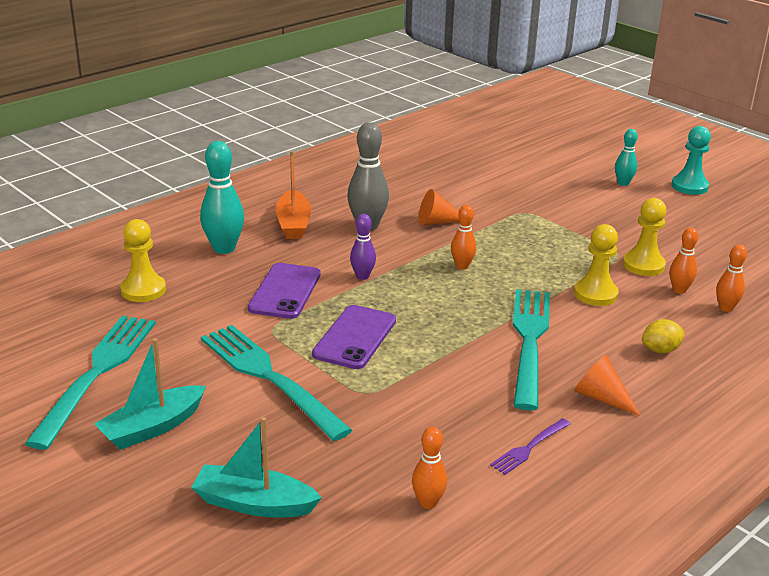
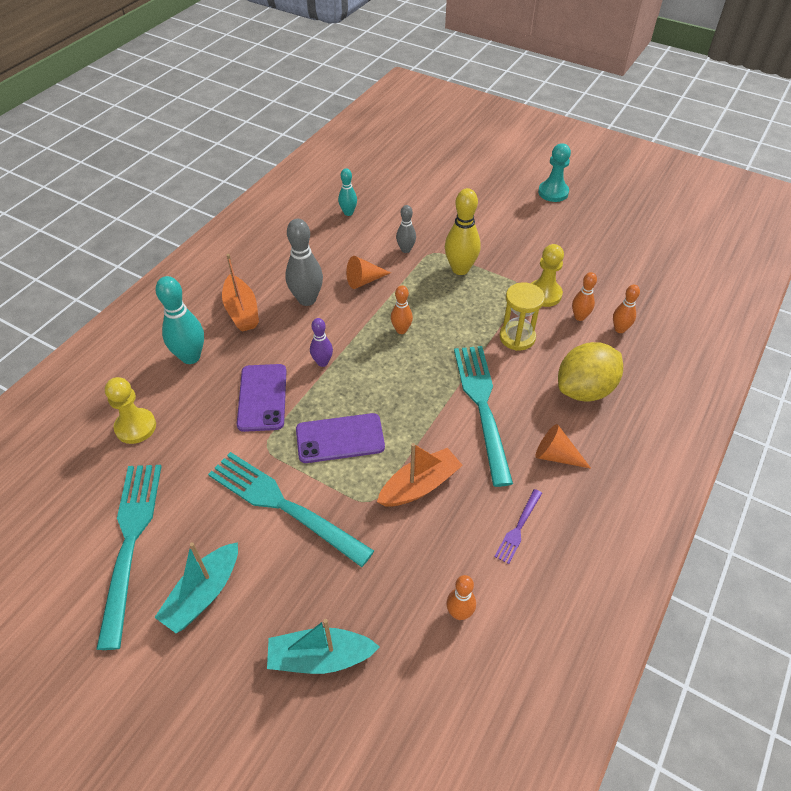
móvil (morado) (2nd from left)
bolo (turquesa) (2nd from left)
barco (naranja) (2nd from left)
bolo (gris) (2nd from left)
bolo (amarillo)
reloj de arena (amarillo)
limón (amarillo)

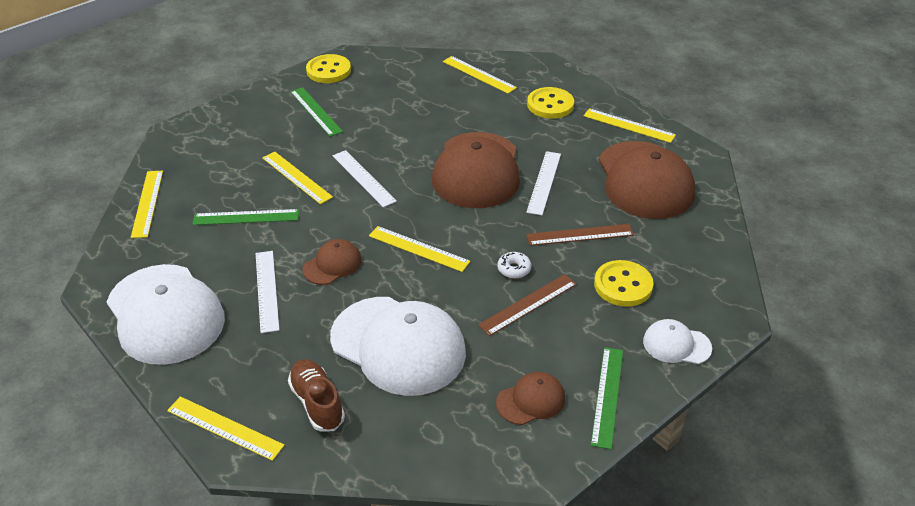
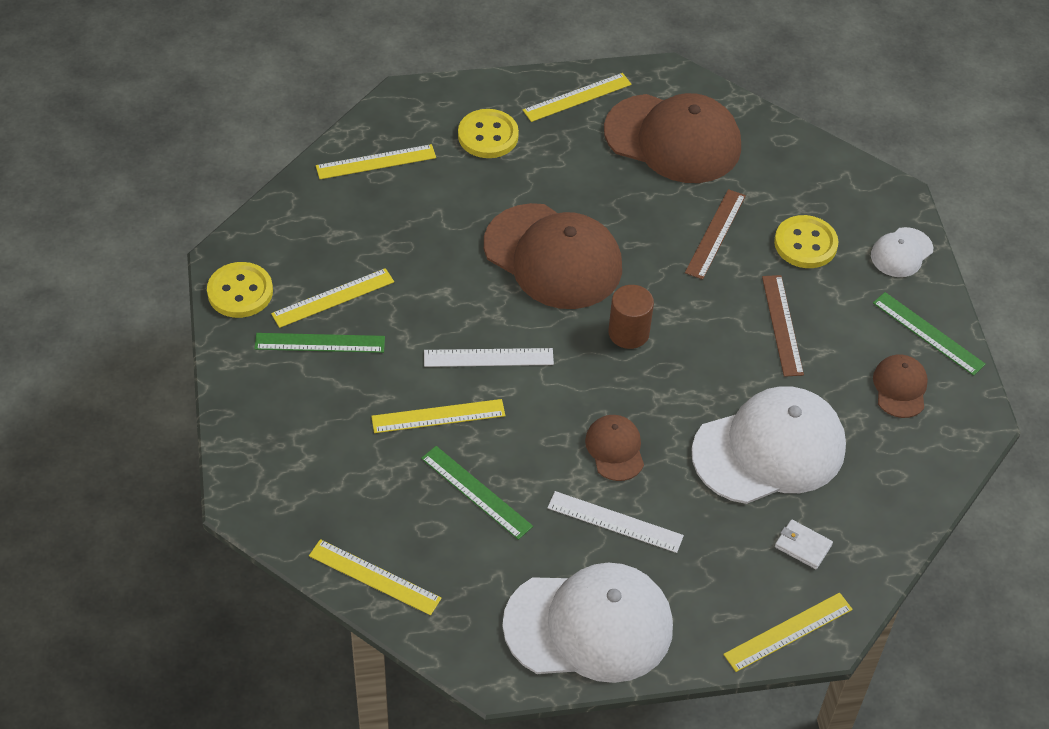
regla (amarillo) (1st from left)
regla (verde) (2nd from left)
cilindro (marrón)
cartera (blanco)
rosquilla (blanco)
regla (blanco) (3rd from left in the first image)

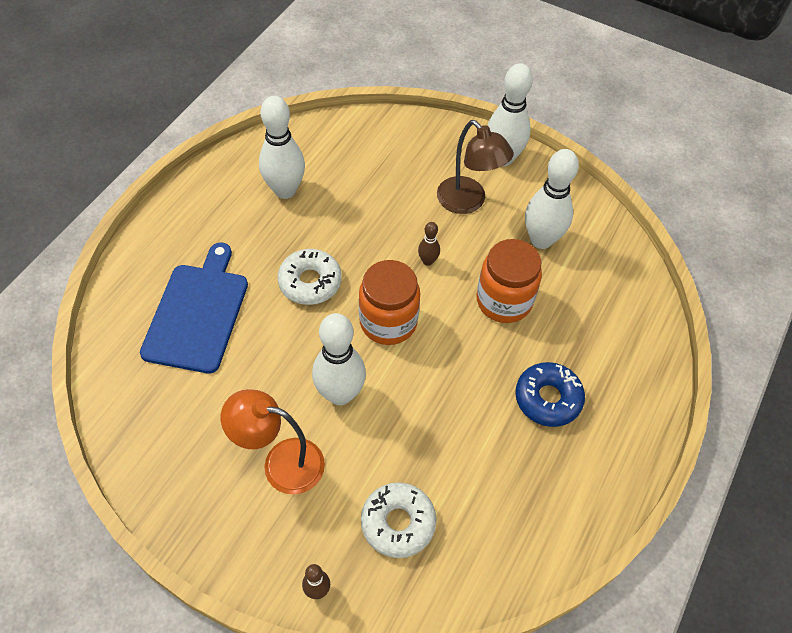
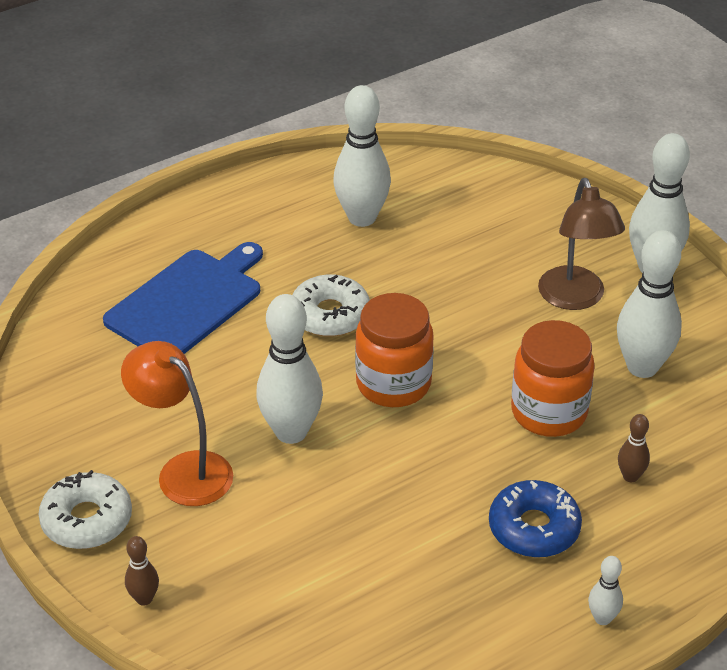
rosquilla (blanco) (1st from left)
bolo (blanco) (3rd from left)
bolo (marrón) (2nd from left)

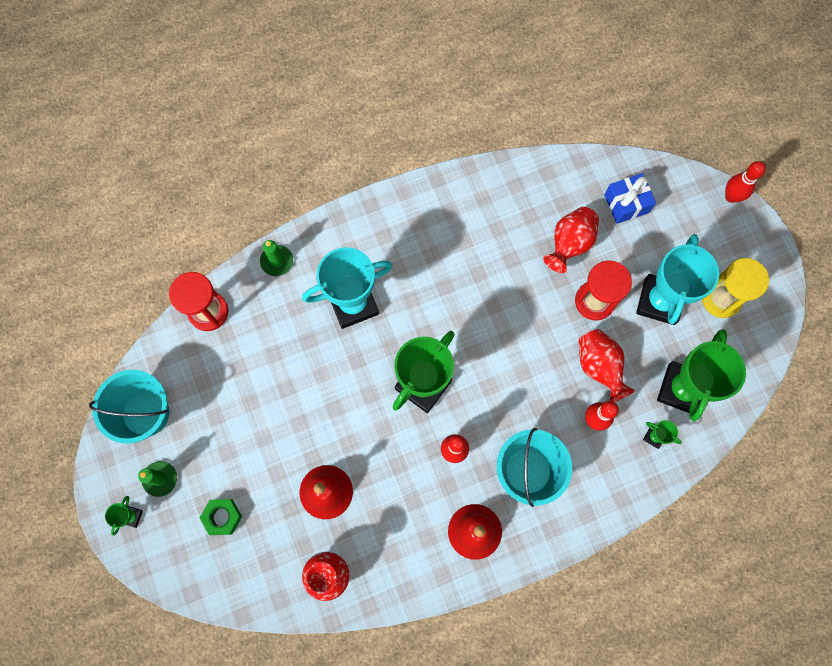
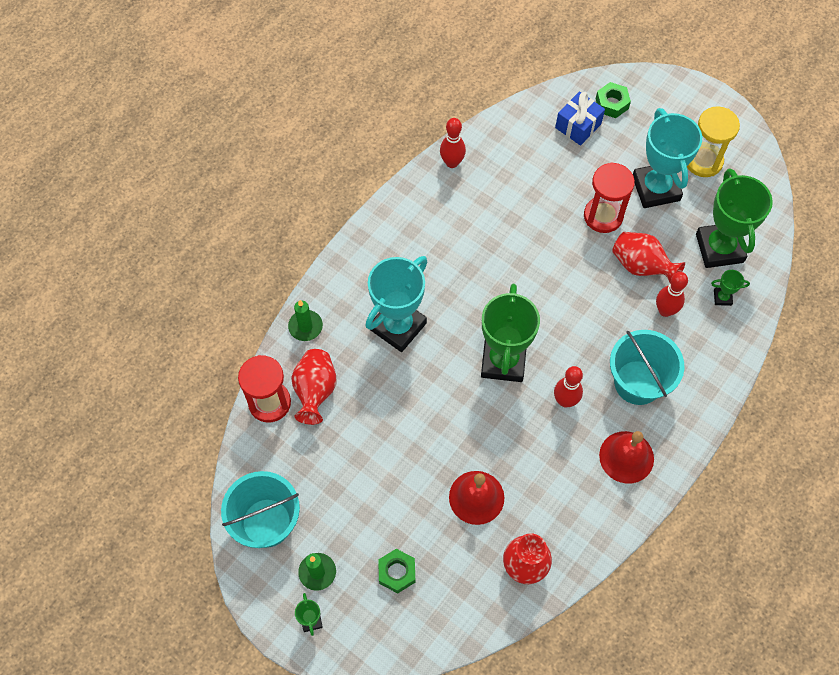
florero (rojo) (1st from left)
bolo (rojo) (1st from left)
tuerca (verde) (2nd from left)

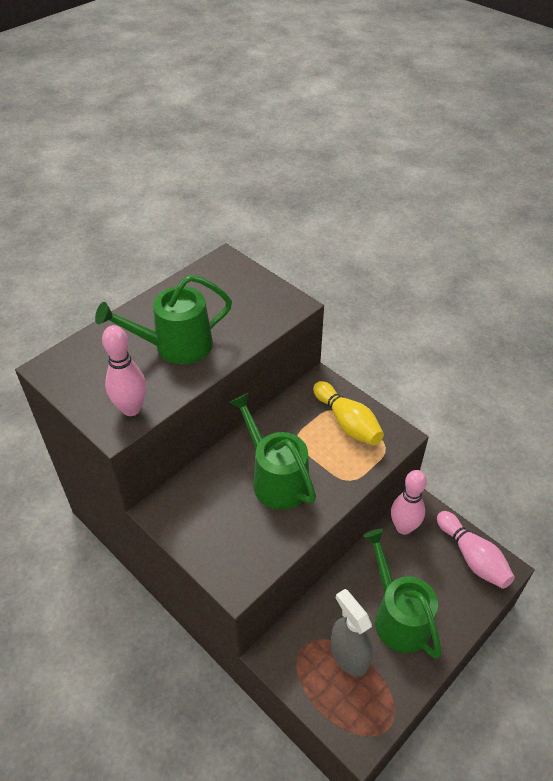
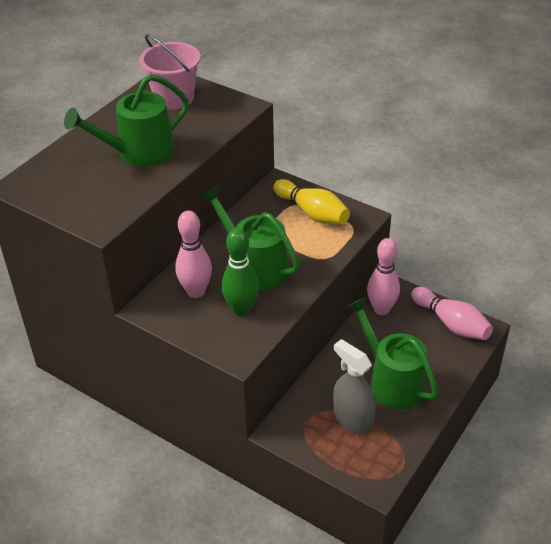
balde (rosa)
bolo (rosa) (1st from left)
bolo (verde)

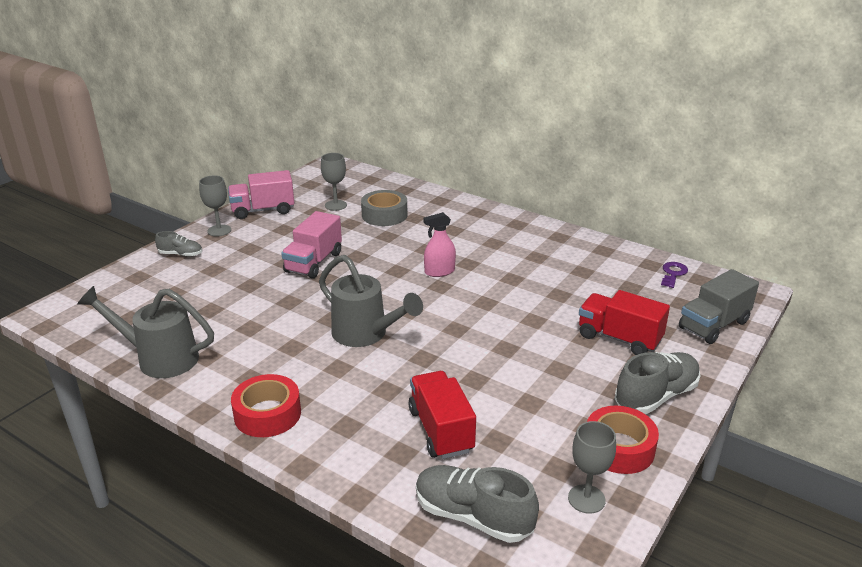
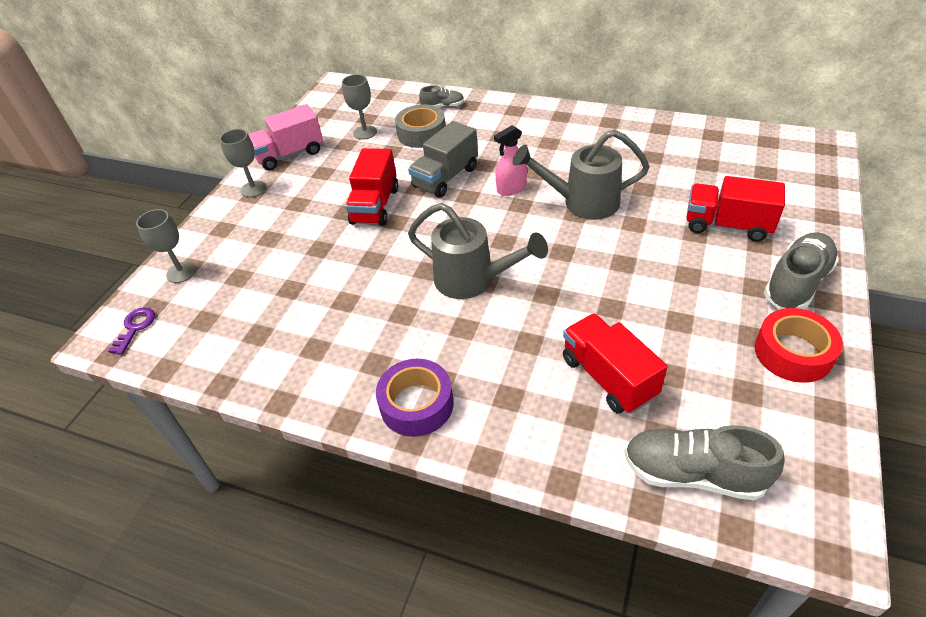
llave (morado)
copa (gris) (1st from left)
camión (rojo) (1st from left)
cinta adhesiva (morado)
camión (gris)
zapato (gris) (1st from left)
regadera (gris) (2nd from left)

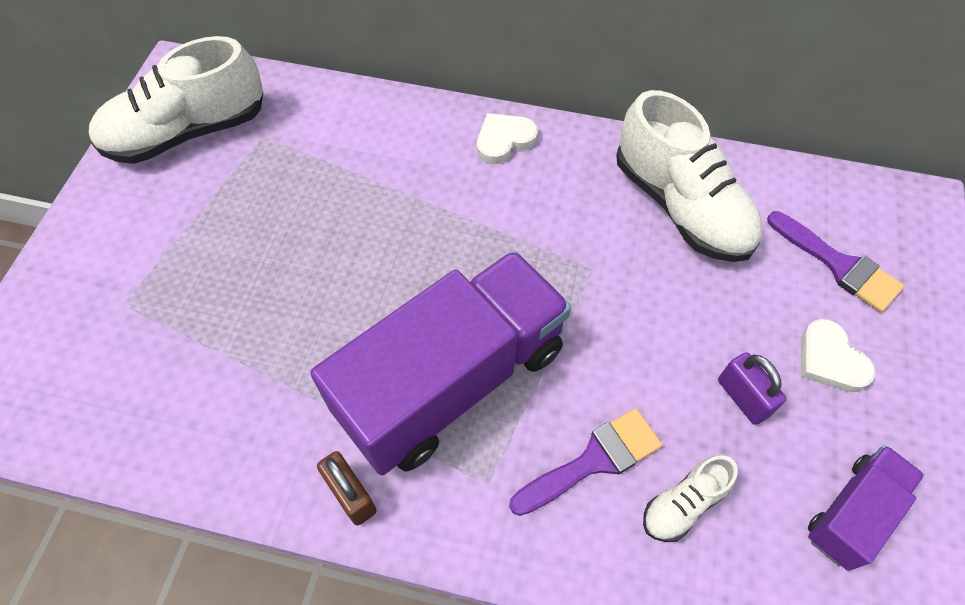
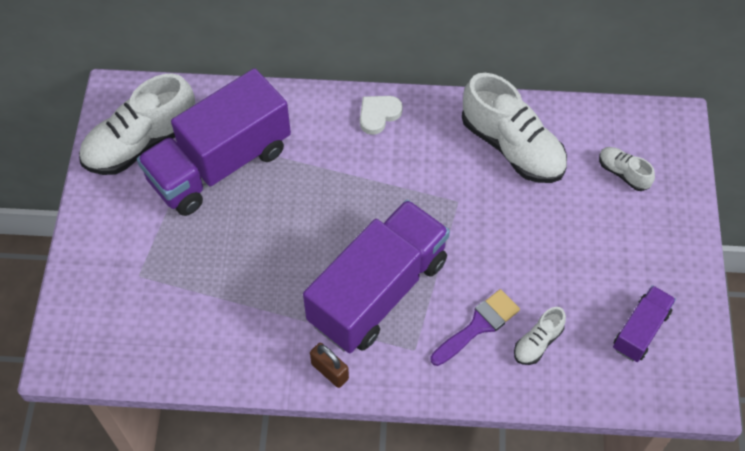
camión (morado) (1st from left)
zapato (blanco) (4th from left)
candado (morado)
corazón (blanco) (2nd from left in the first image)

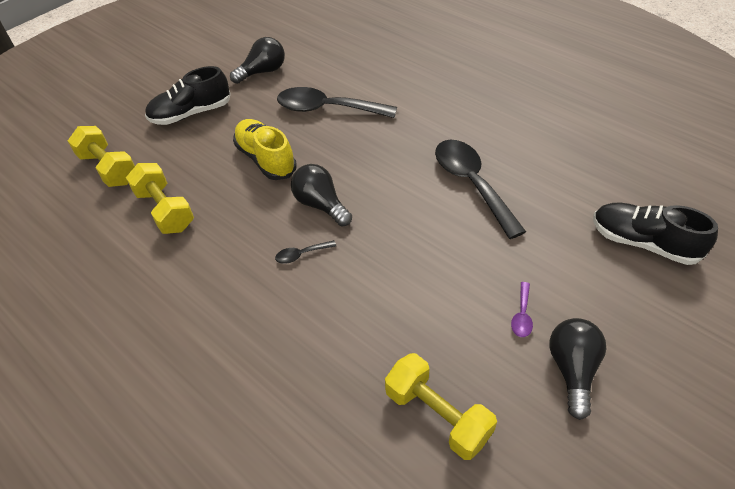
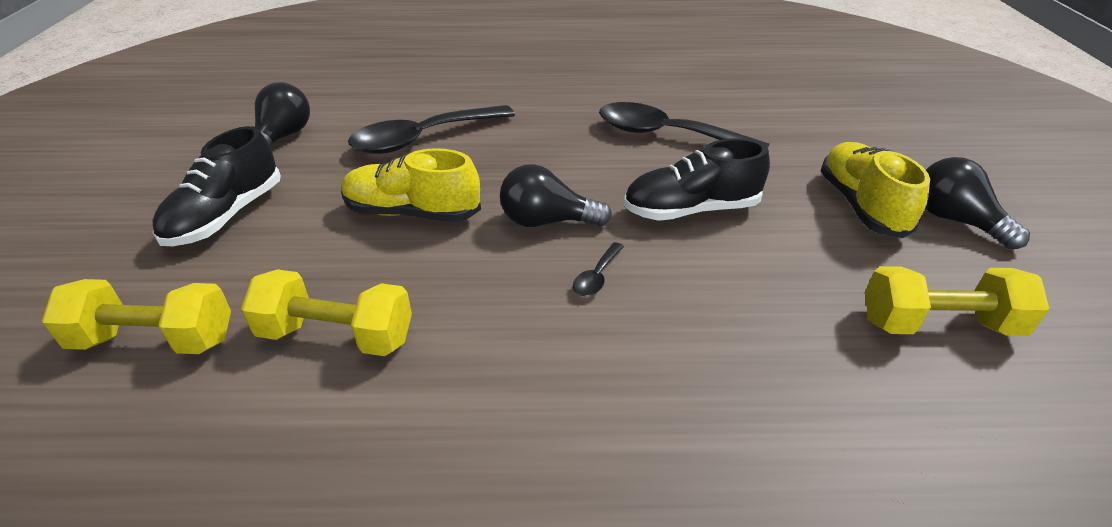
zapato (negro) (2nd from left)
zapato (amarillo) (2nd from left)

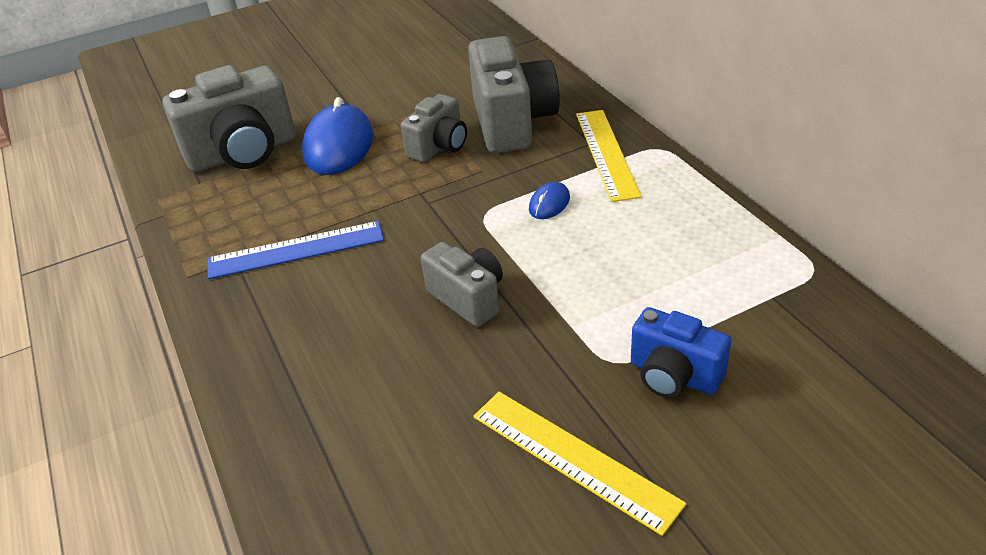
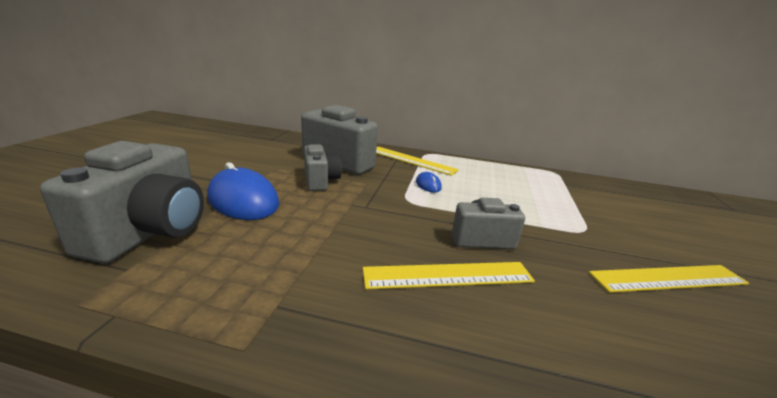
regla (amarillo) (2nd from left)
regla (azul)
cámara (azul)

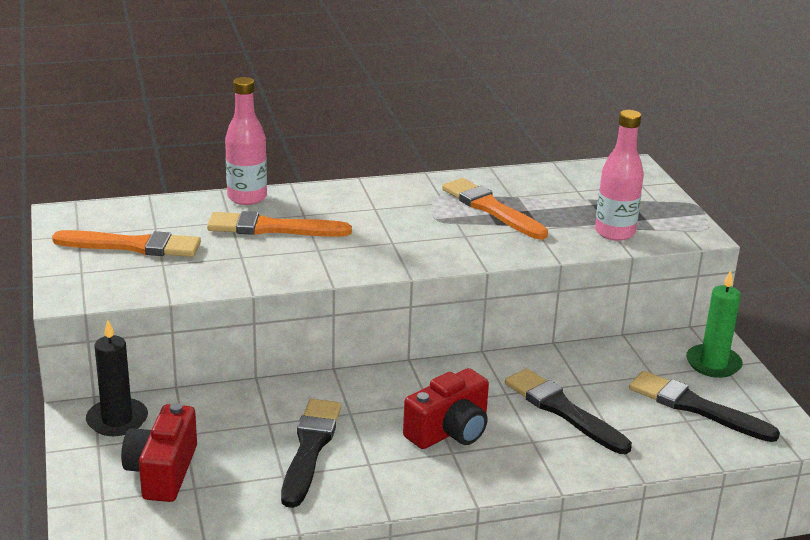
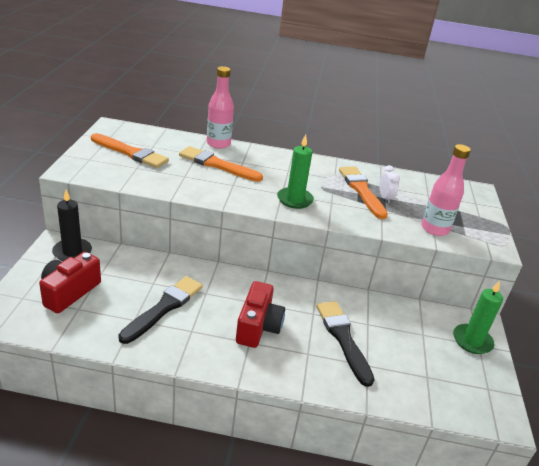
cámara (rojo) (2nd from left)
vela (verde) (1st from left)
despertador (blanco)
pincel (negro) (3rd from left in the first image)

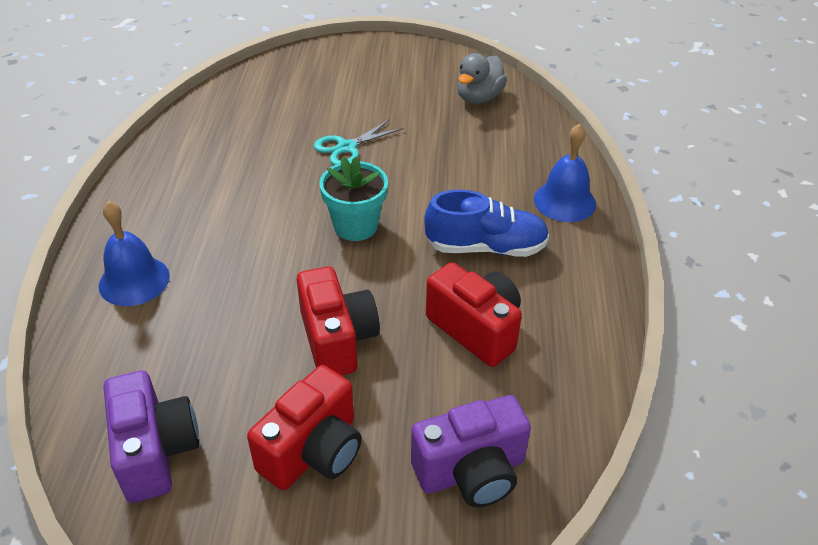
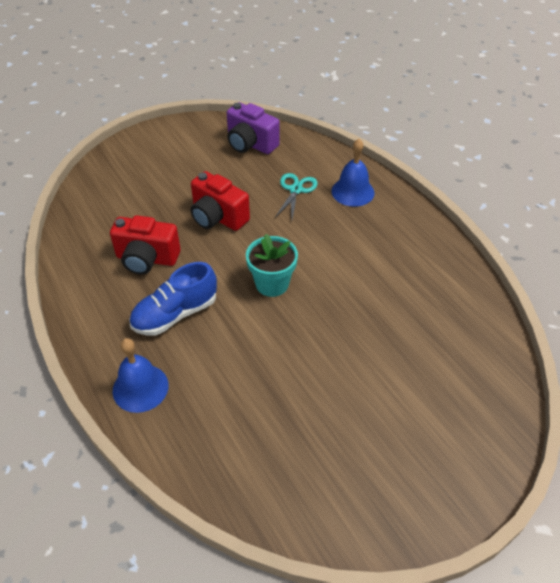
tijeras (turquesa)
cámara (rojo) (1st from left in the first image)
cámara (morado) (2nd from left in the first image)
pato (gris)

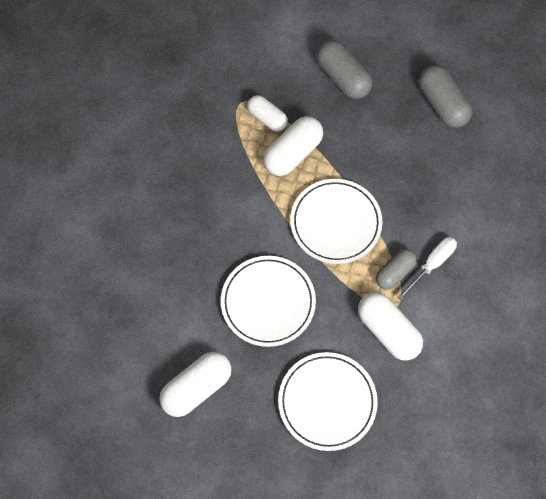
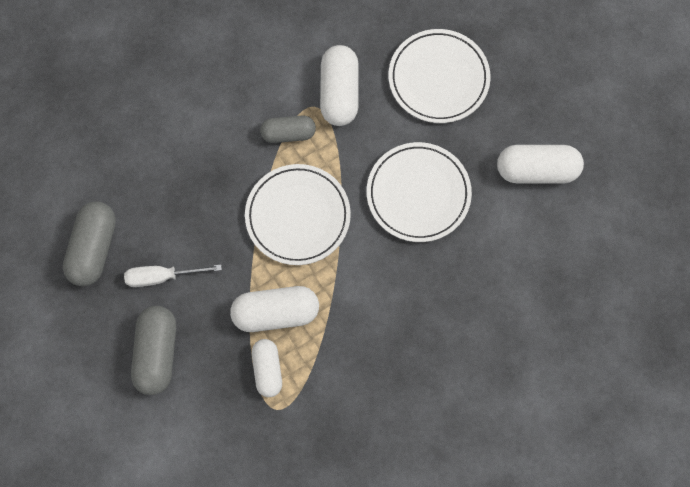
destornillador (blanco)

